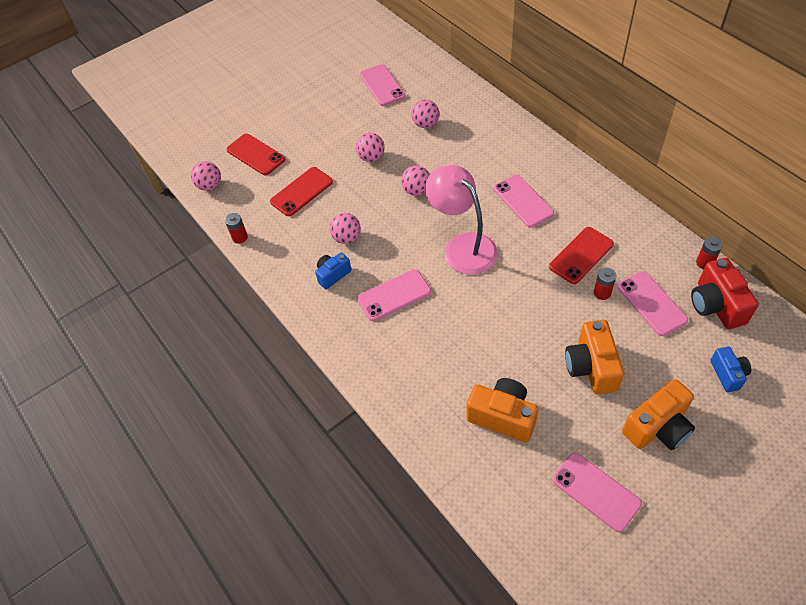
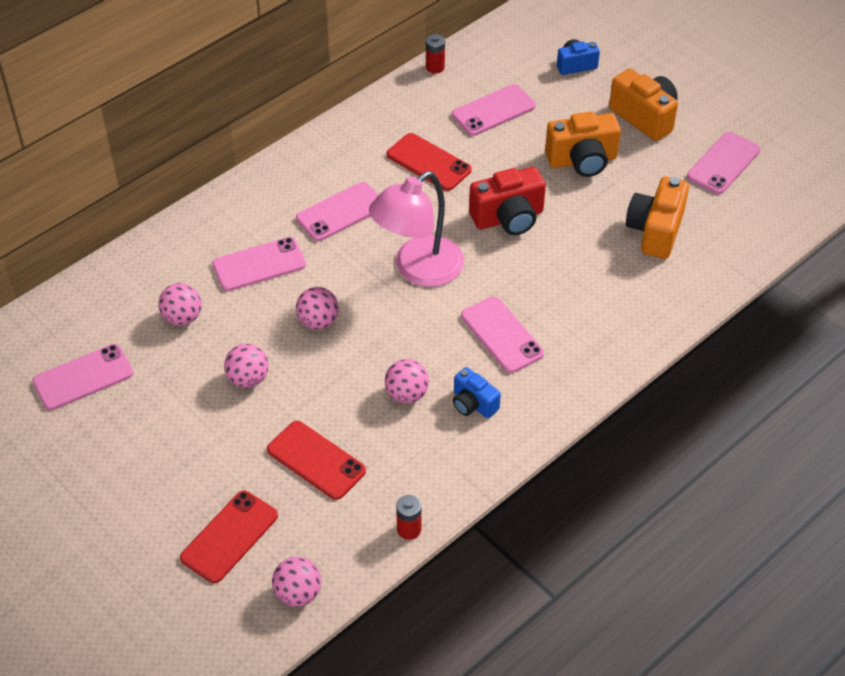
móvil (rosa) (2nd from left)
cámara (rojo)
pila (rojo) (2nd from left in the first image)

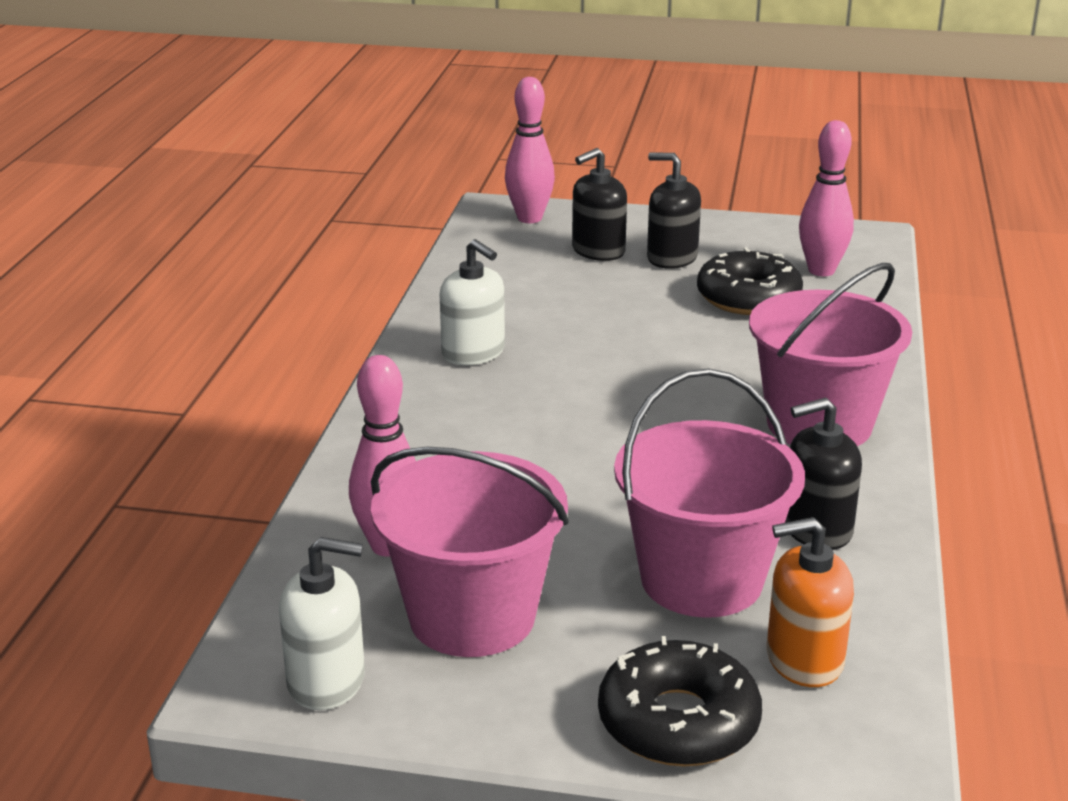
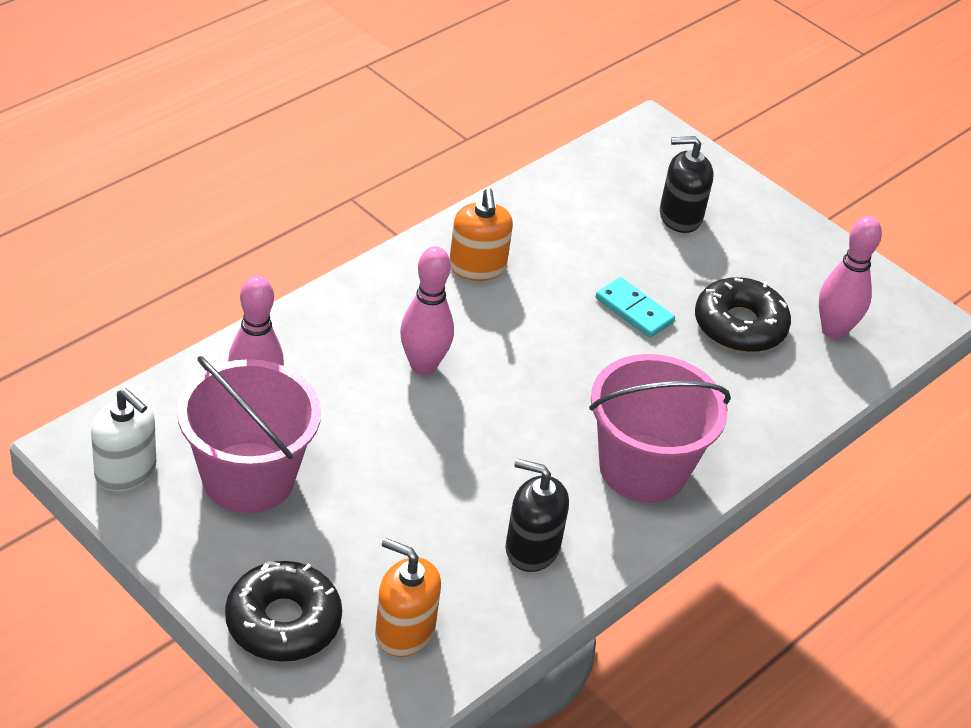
bolo (rosa) (2nd from left)
dispensador de jabón (naranja) (2nd from left)
ficha de dominó (turquesa)
balde (rosa) (2nd from left in the first image)
dispensador de jabón (negro) (2nd from left in the first image)

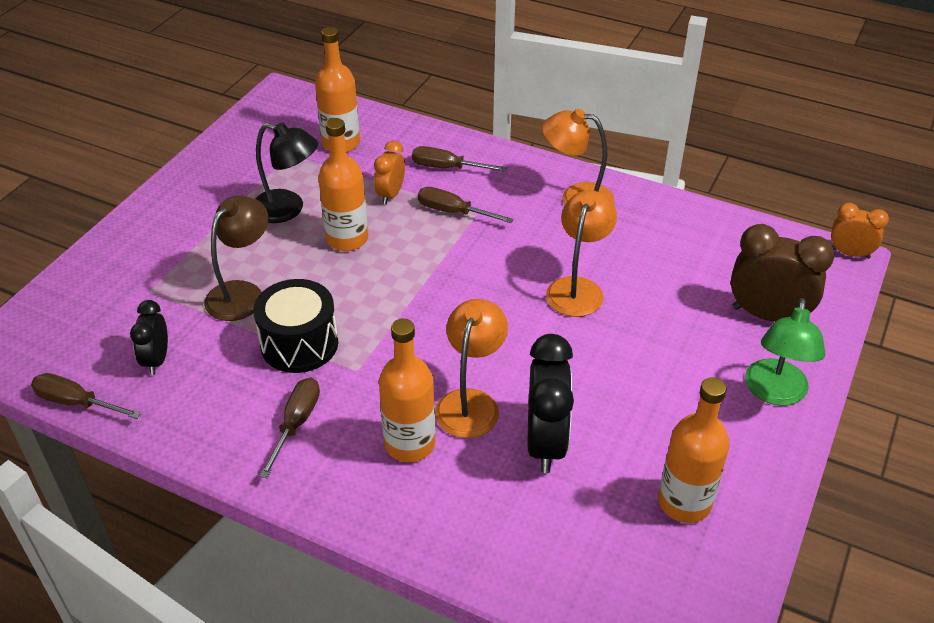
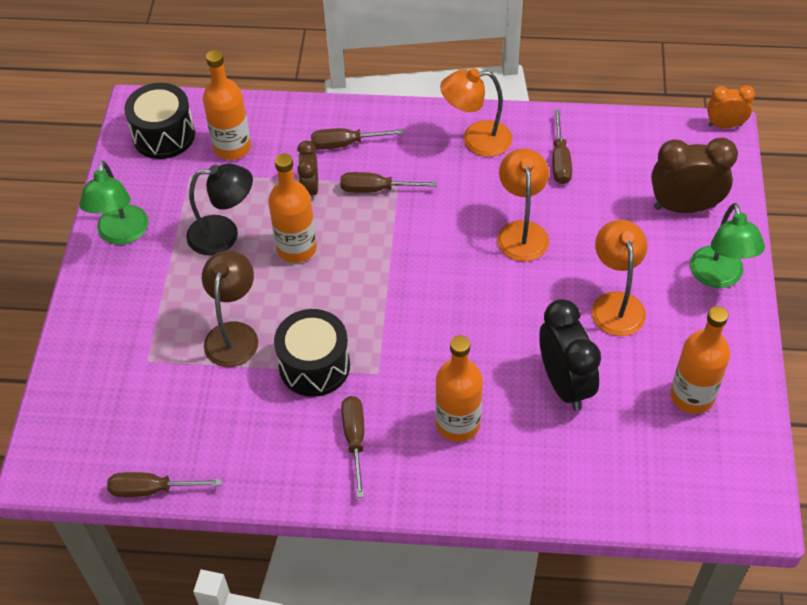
lámpara (verde) (1st from left)
tambor (negro) (1st from left)
despertador (marrón) (1st from left)
destornillador (marrón) (5th from left)
lámpara (naranja) (3rd from left)
despertador (negro) (1st from left in the first image)

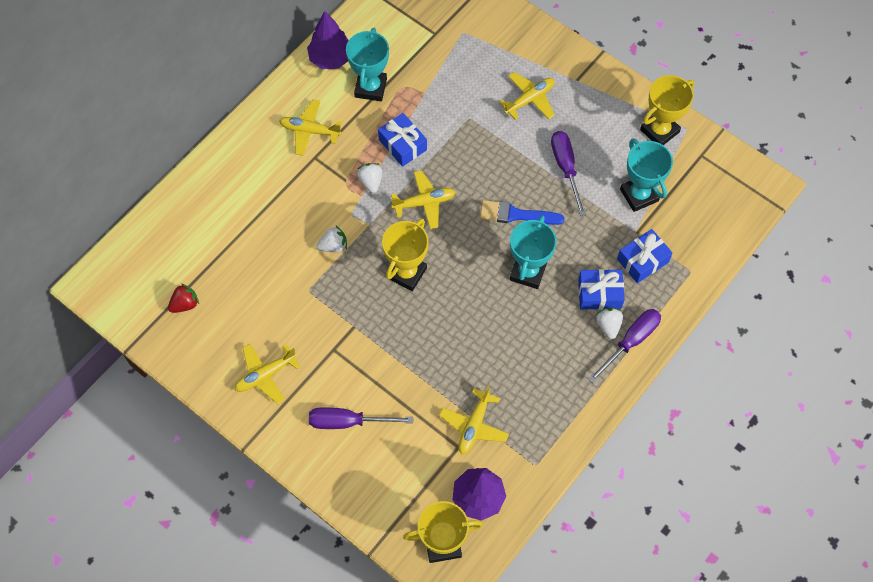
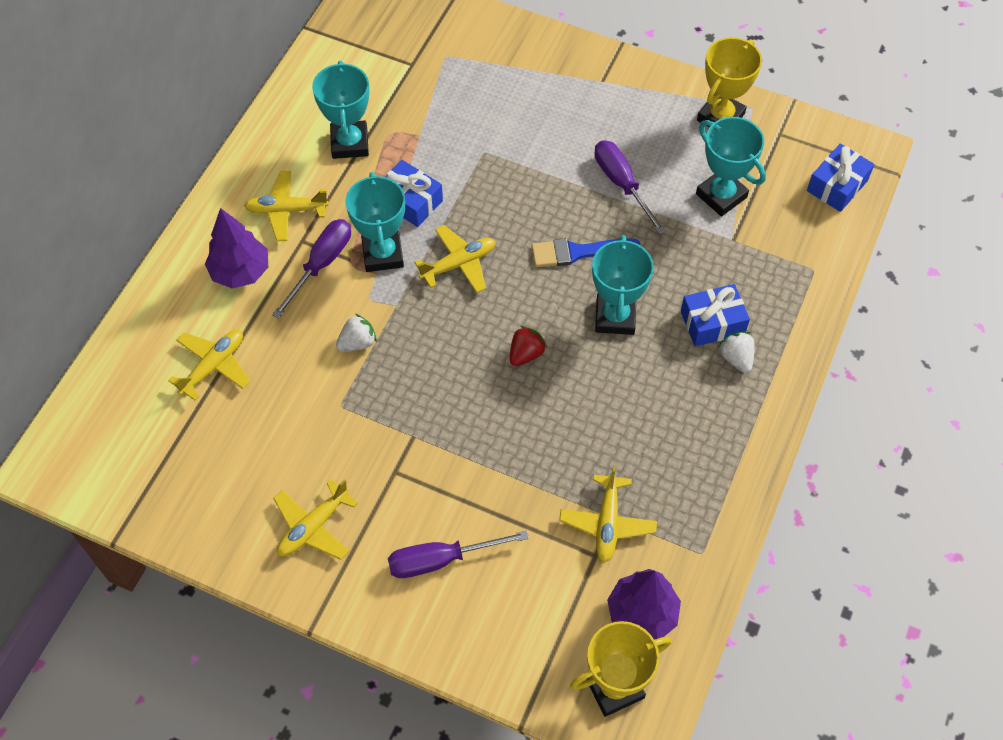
avión (amarillo) (1st from left)
árbol (morado) (1st from left)
destornillador (morado) (1st from left)
trofeo (turquesa) (2nd from left)
fresa (rojo)
regalo (azul) (3rd from left)
trofeo (amarillo) (1st from left in the first image)

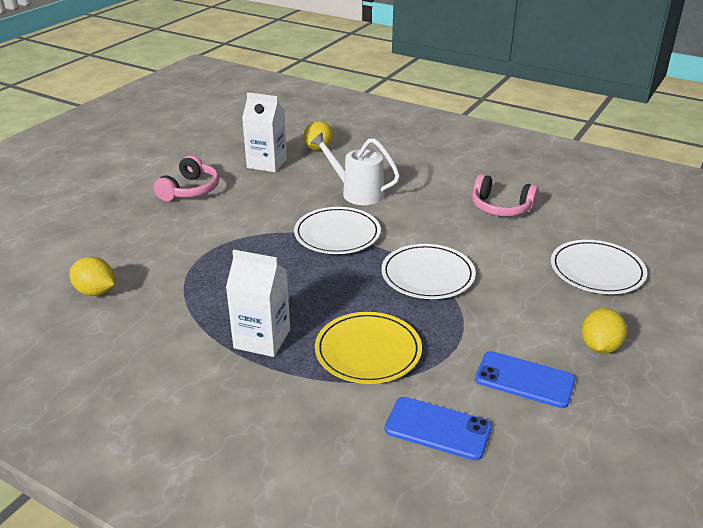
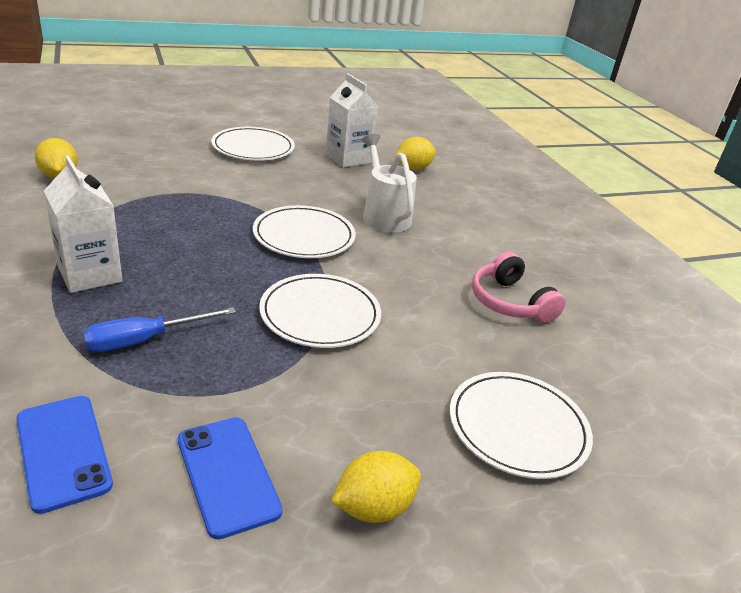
destornillador (azul)
plato (blanco) (1st from left)

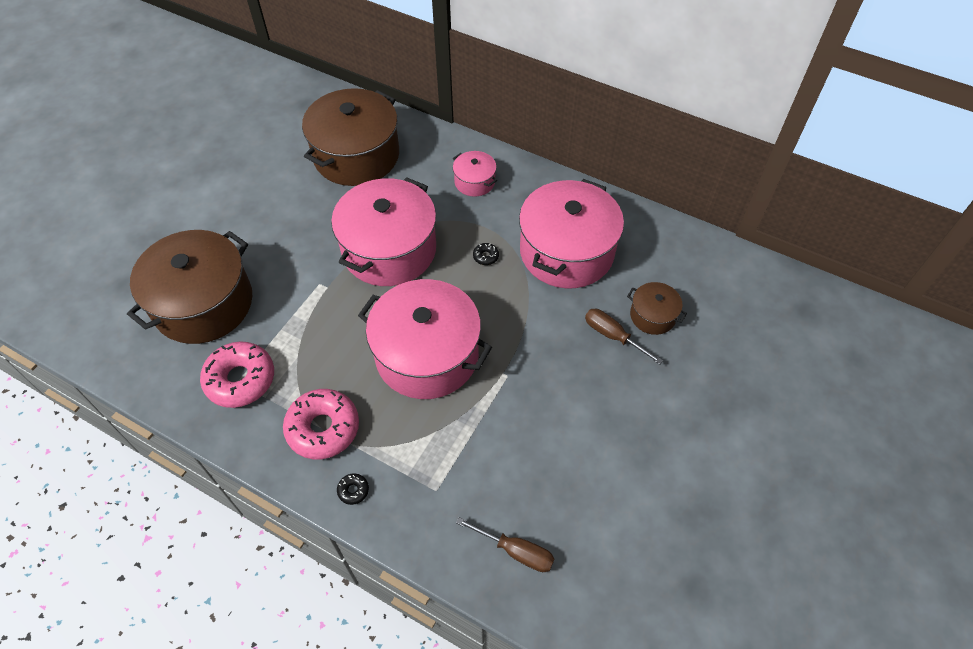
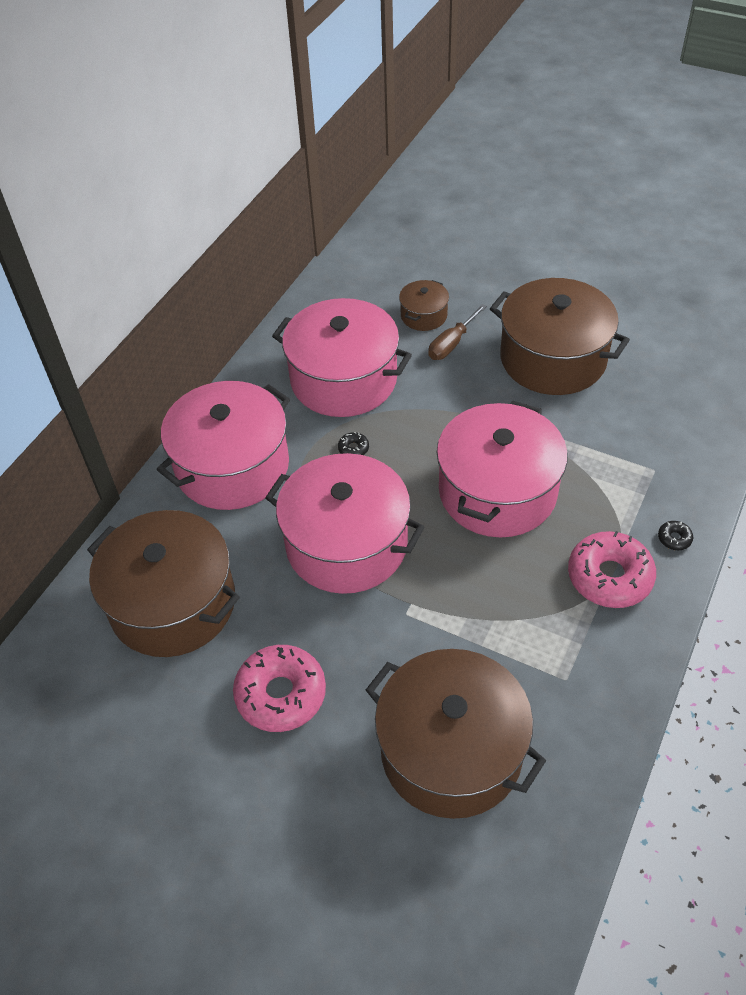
olla (rosa) (1st from left)
rosquilla (rosa) (1st from left)
olla (marrón) (4th from left)
destornillador (marrón) (1st from left in the first image)

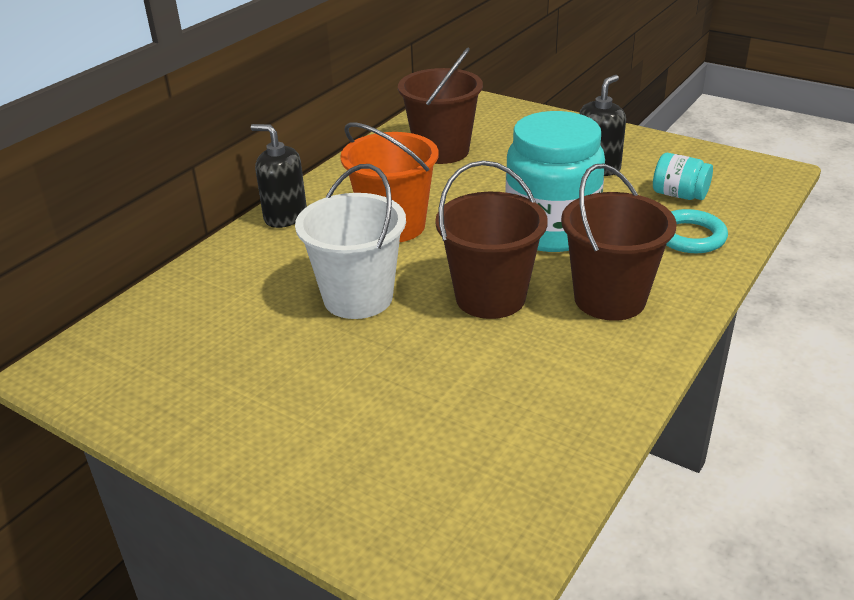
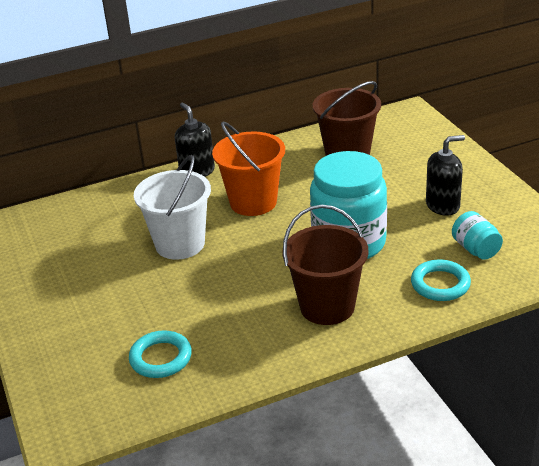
anillo (turquesa) (1st from left)
balde (marrón) (2nd from left in the first image)

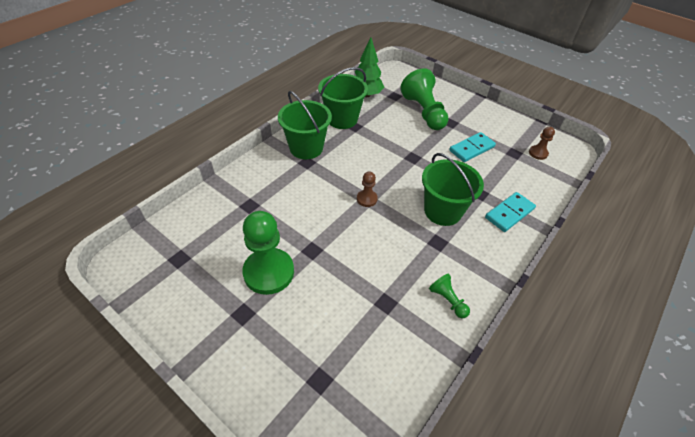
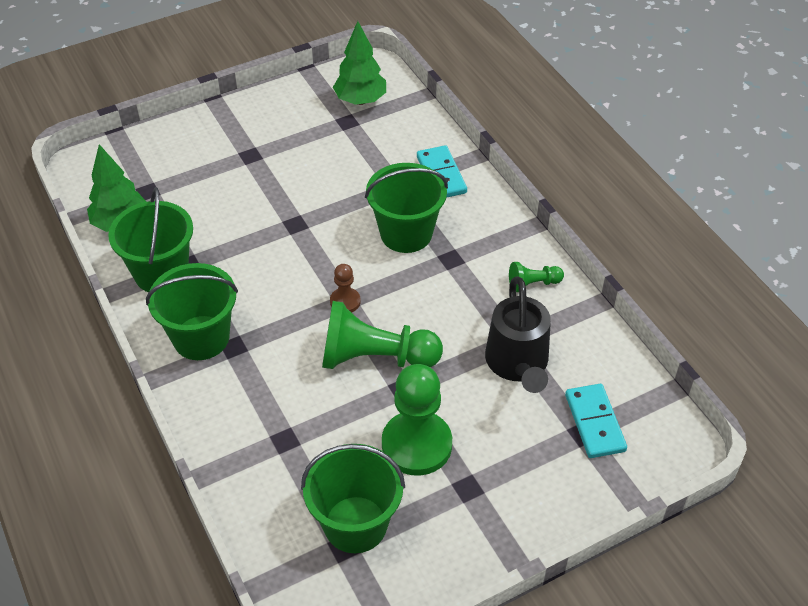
balde (verde) (3rd from left)
peón (verde) (1st from left)
árbol (verde) (2nd from left)
regadera (negro)
ficha de dominó (turquesa) (2nd from left)

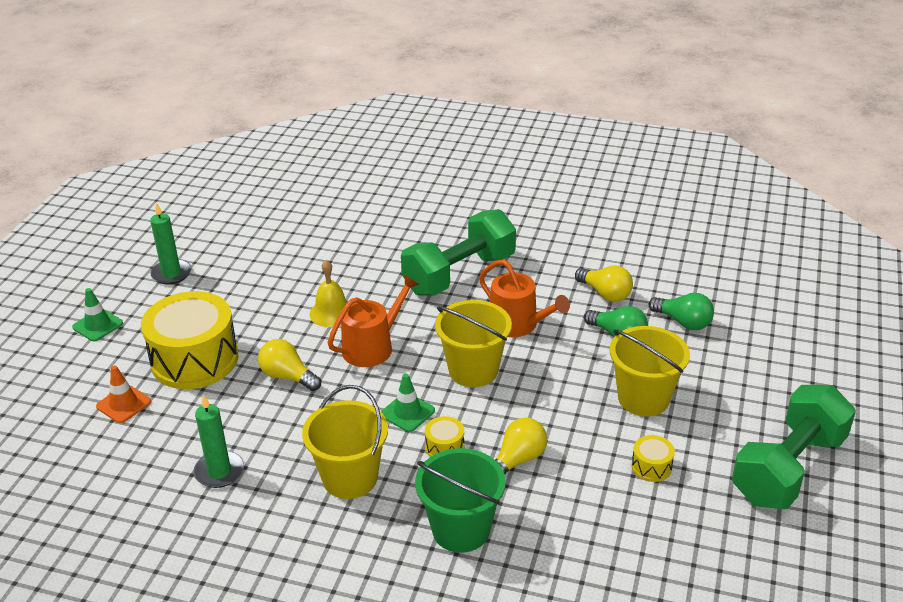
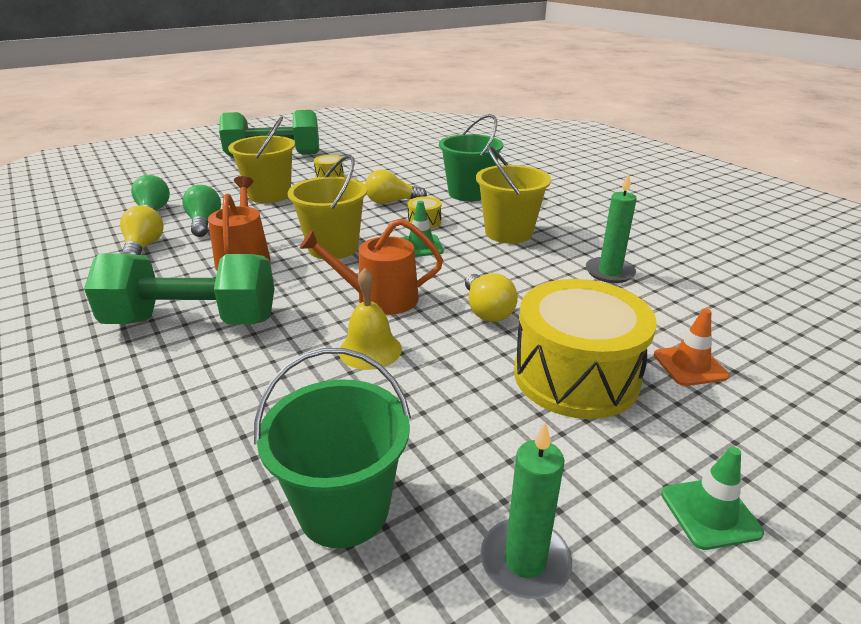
balde (verde) (1st from left)

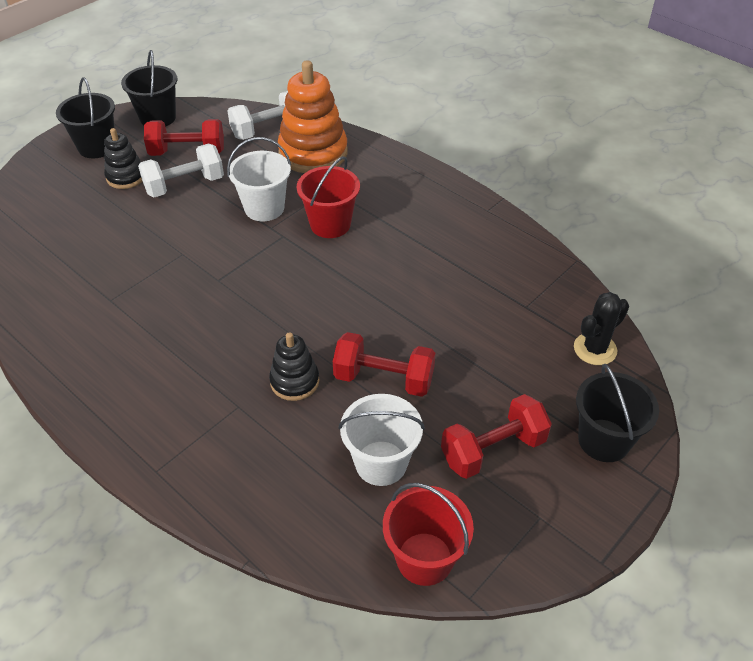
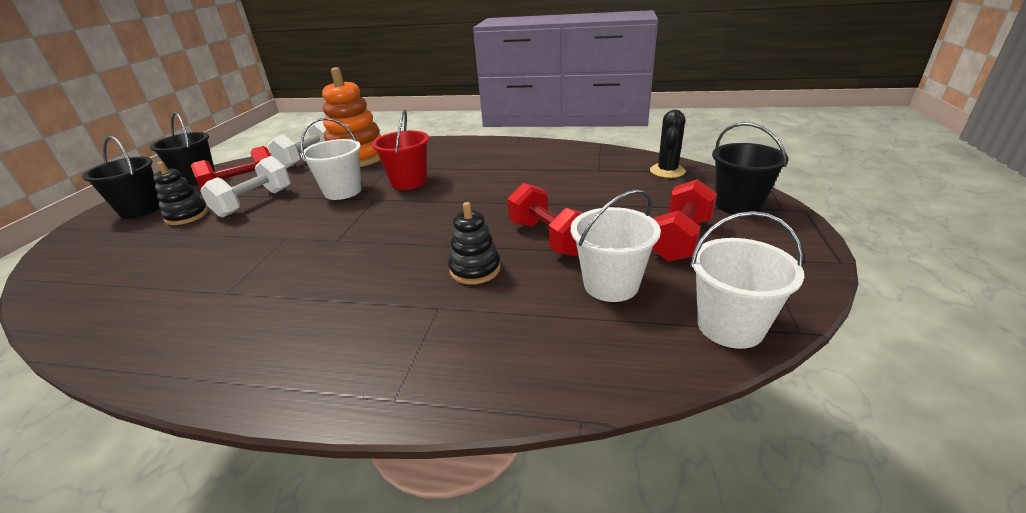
mancuerna (rojo) (2nd from left)
balde (blanco) (3rd from left)

